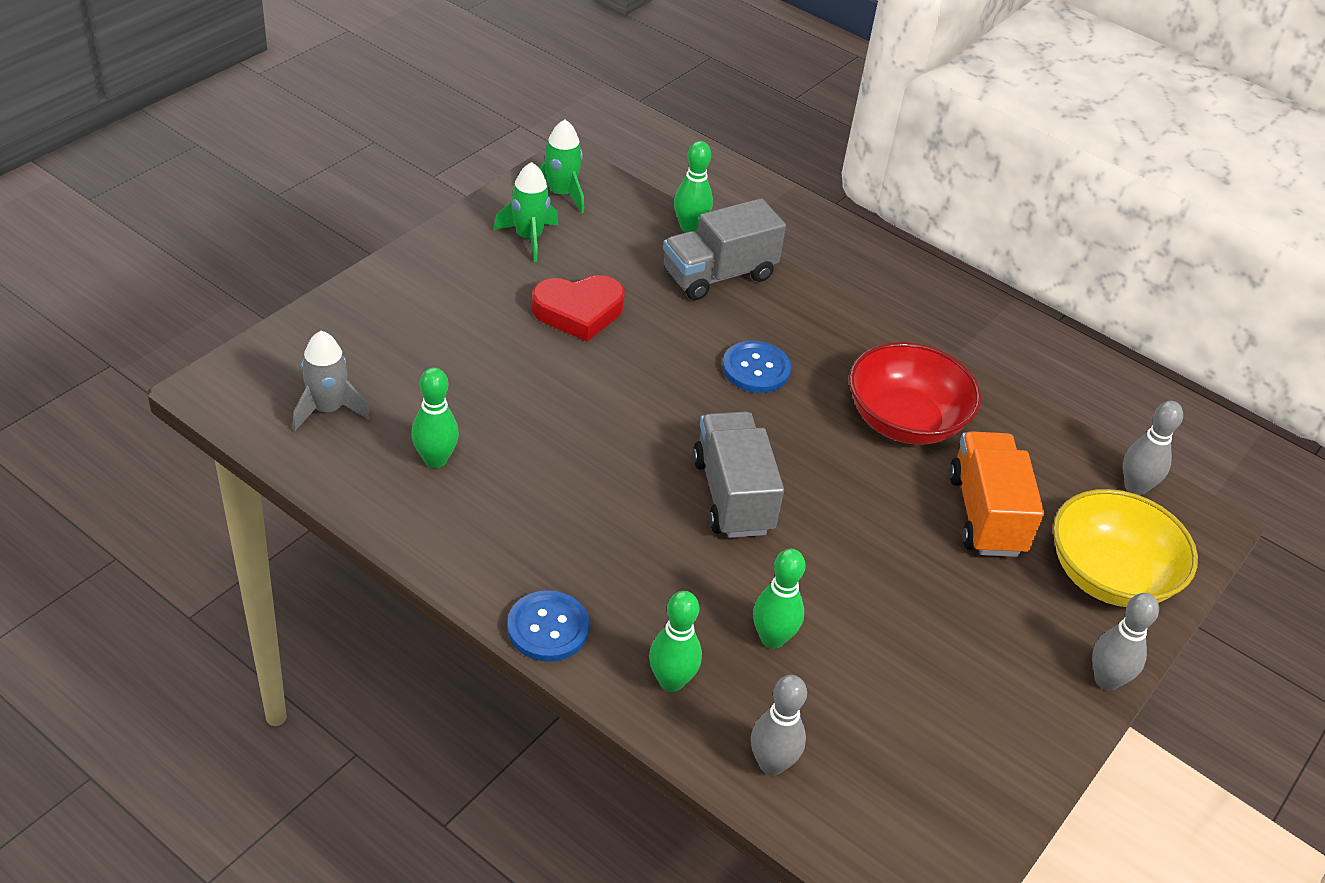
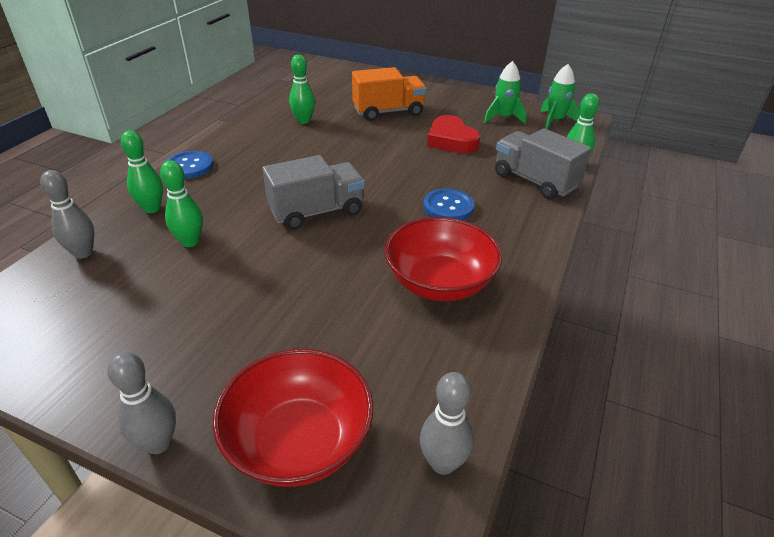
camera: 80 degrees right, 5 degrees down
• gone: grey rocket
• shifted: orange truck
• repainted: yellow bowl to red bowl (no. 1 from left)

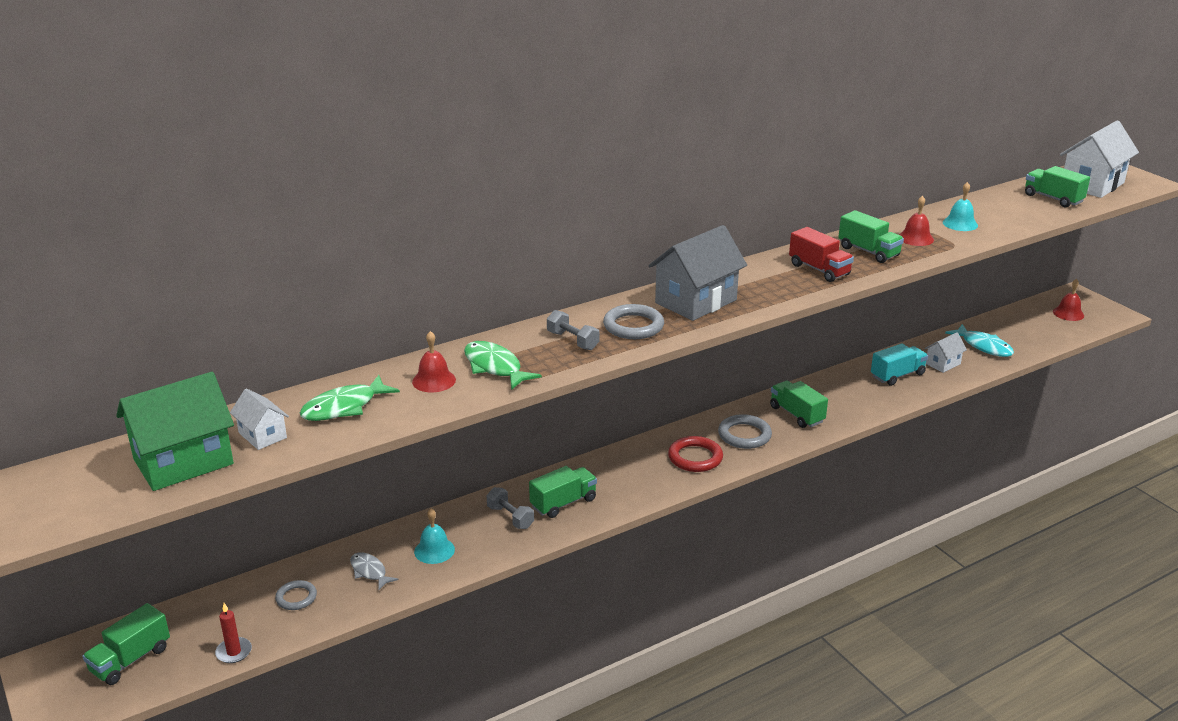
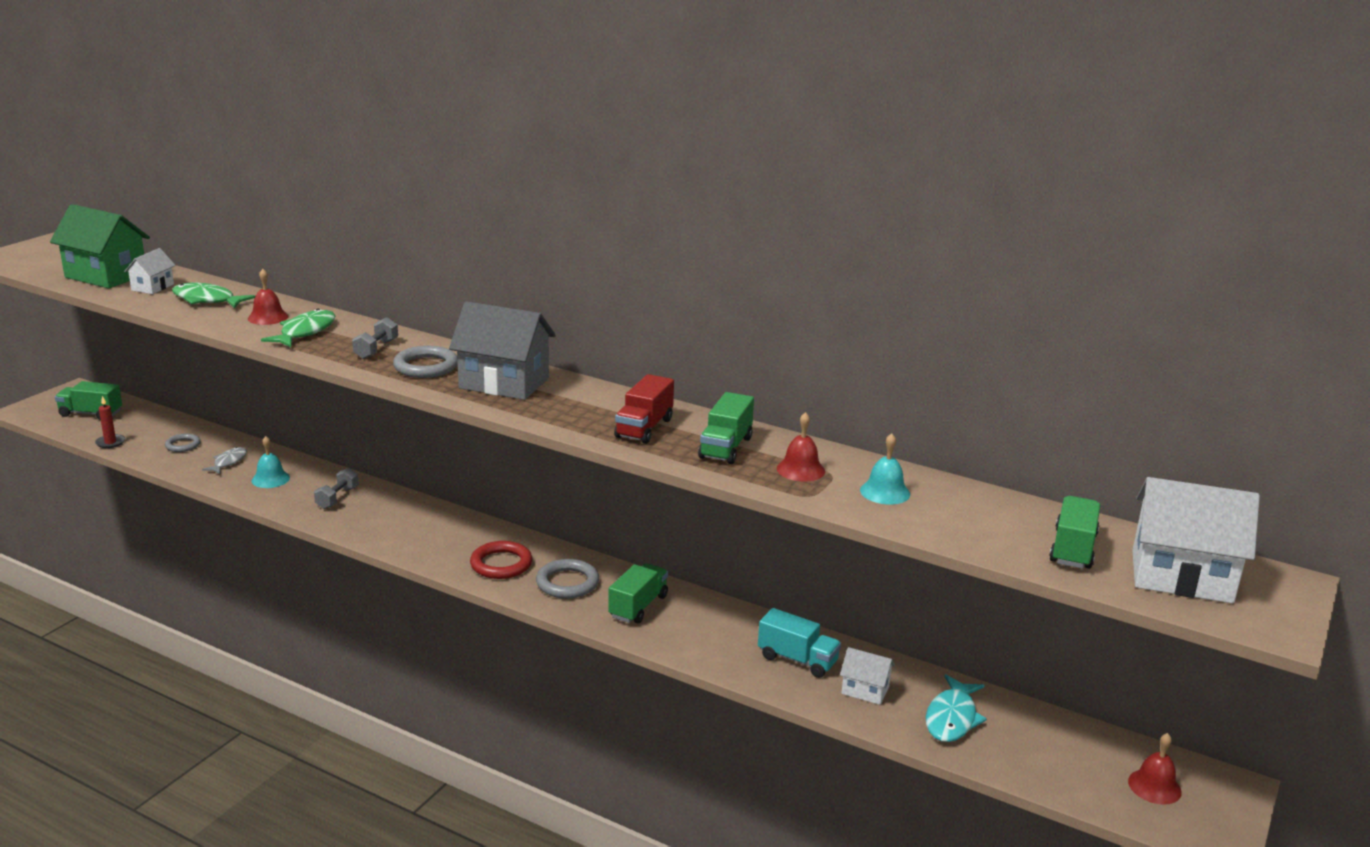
camera: 60 degrees right, 5 degrees down
• gone: green truck (no. 2 from left)

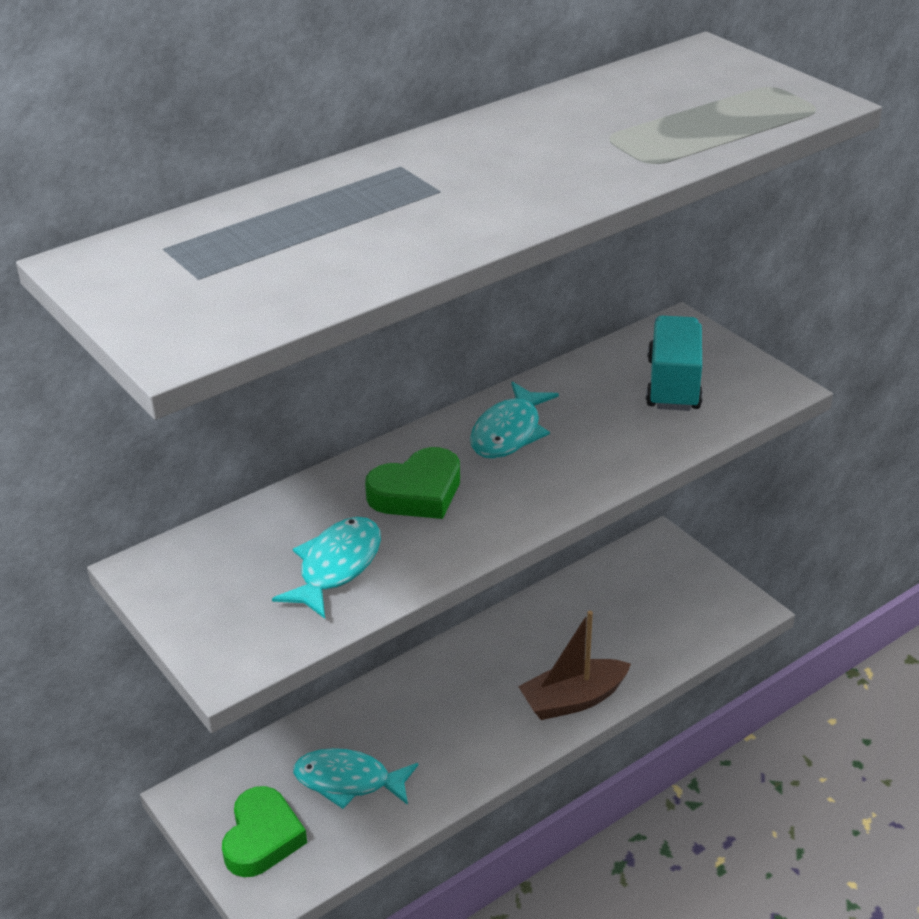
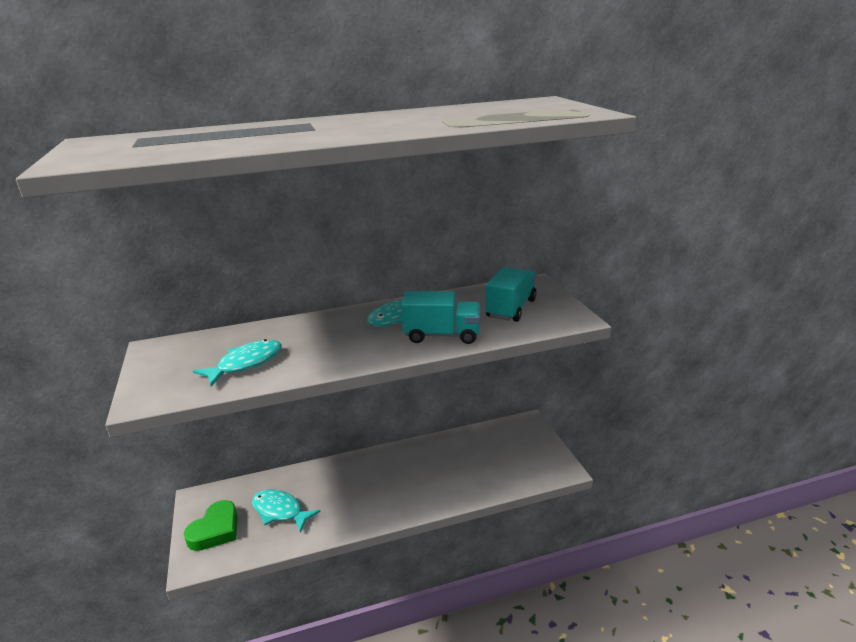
camera: 20 degrees right, 10 degrees down
• gone: green heart (no. 2 from left)
• gone: brown boat
• new: turquoise truck (no. 1 from left)

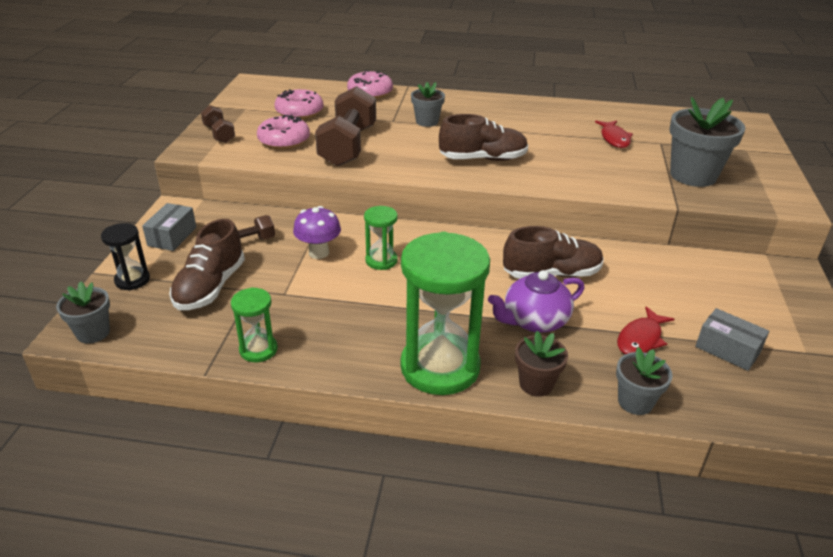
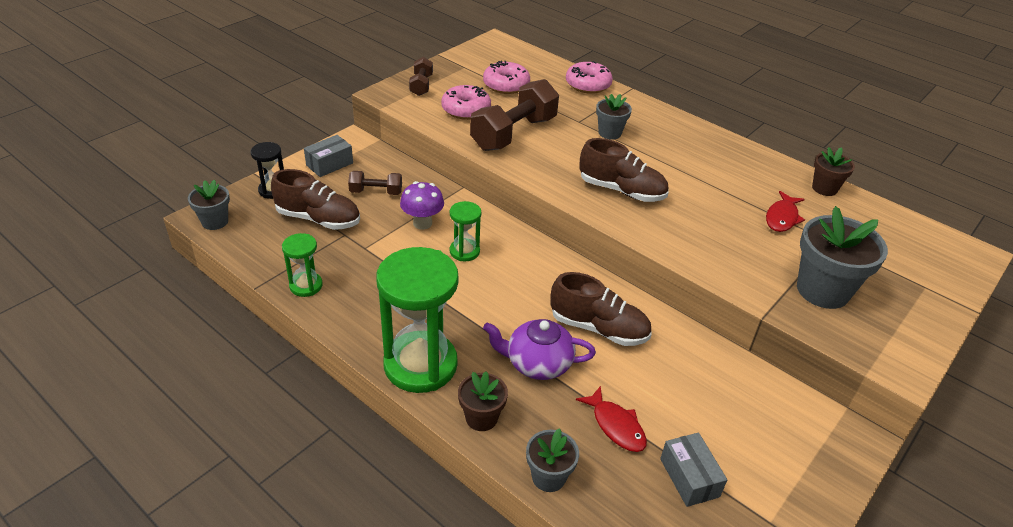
camera: 30 degrees right, 5 degrees up
• rotated: brown shoe (no. 1 from left) 120 degrees counterclockwise
• rotated: red fish (no. 2 from left in the first image) 105 degrees counterclockwise
• new: brown flower pot (no. 2 from left)

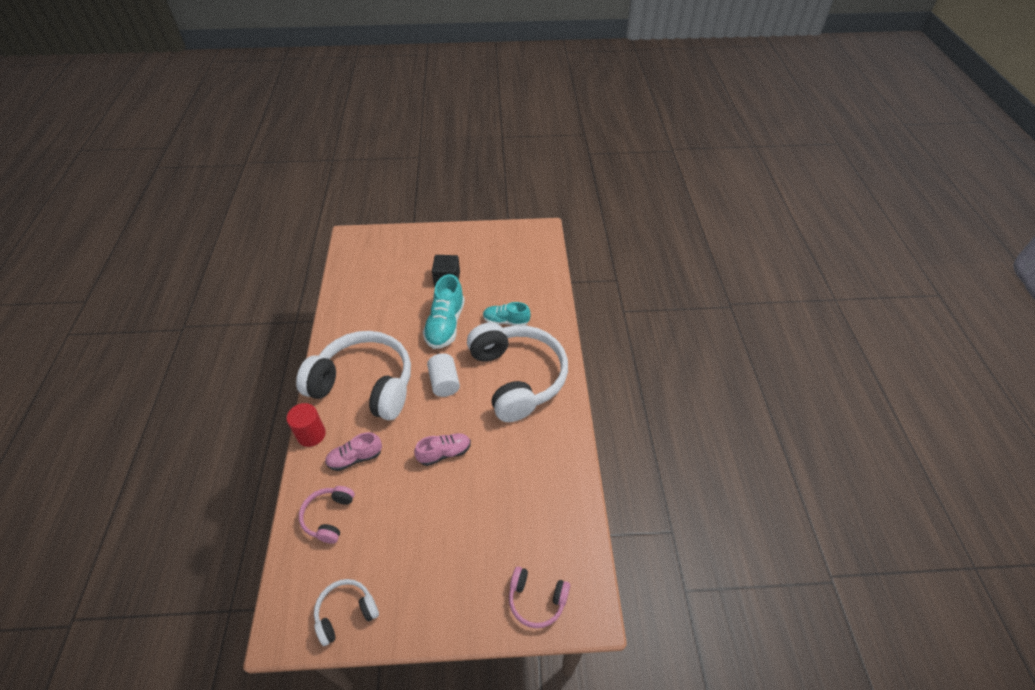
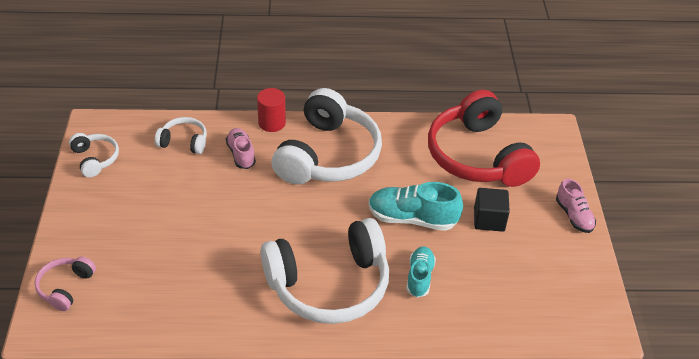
camera: 90 degrees right, 5 degrees down
• repainted: pink headphones (no. 1 from left) to white headphones (no. 2 from left)
• shifted: pink shoe (no. 2 from left)
• gone: white cylinder
• new: red headphones

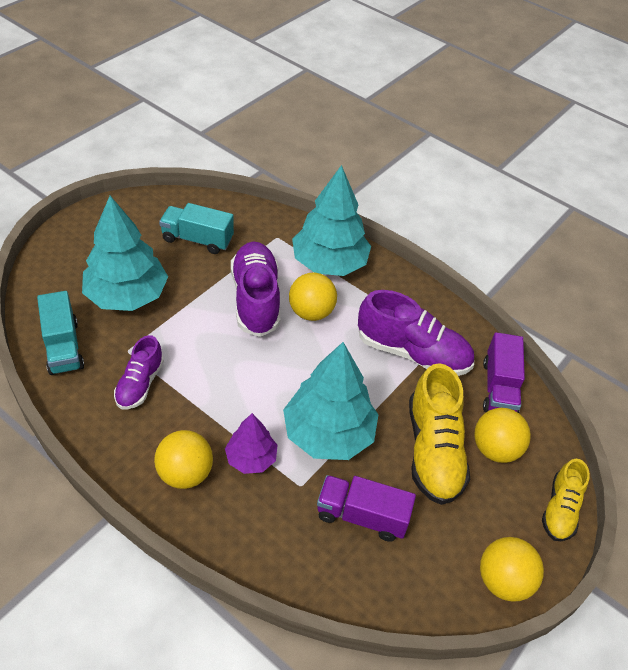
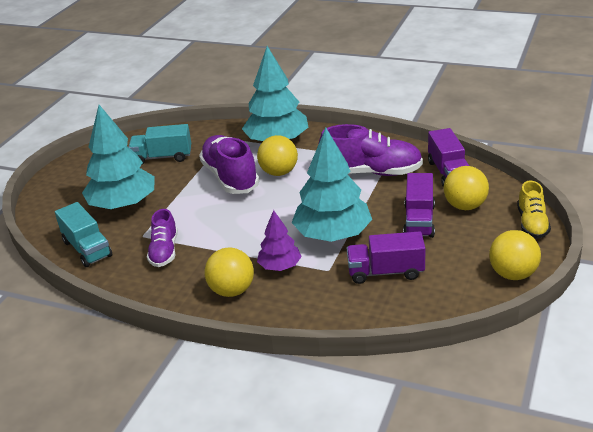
camera: 10 degrees left, 15 degrees down
• swapped: yellow shoe (no. 1 from left) to purple truck (no. 2 from left)

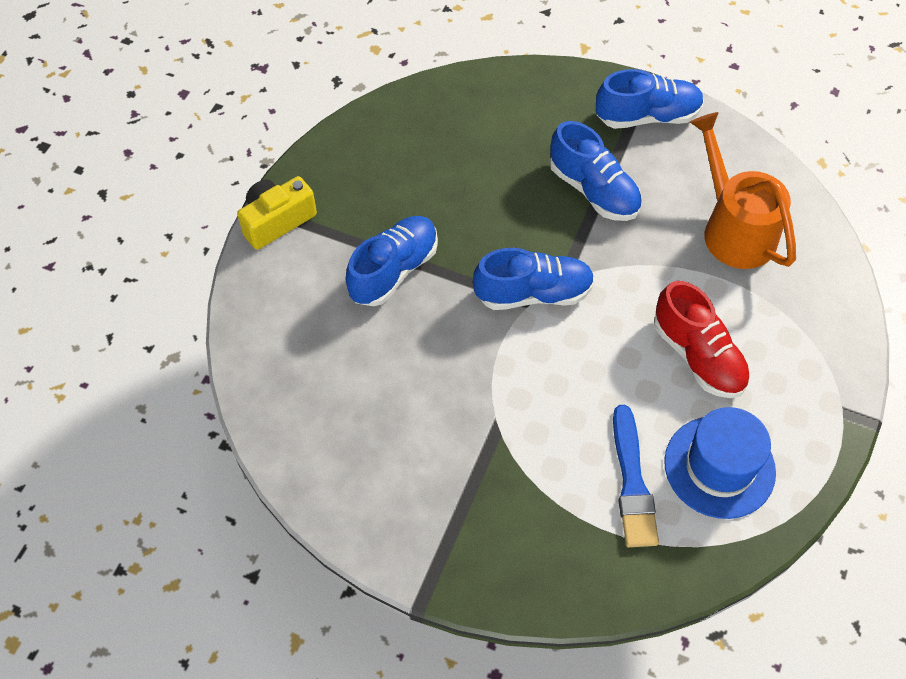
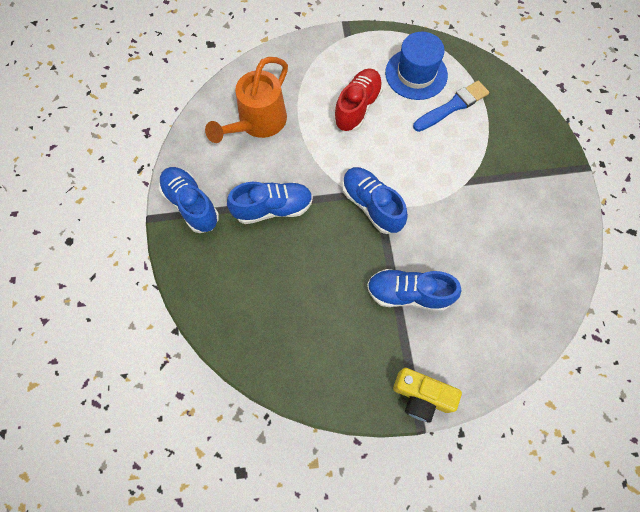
camera: 120 degrees left, 10 degrees up
• rotated: blue shoe (no. 3 from left in the first image) 60 degrees clockwise

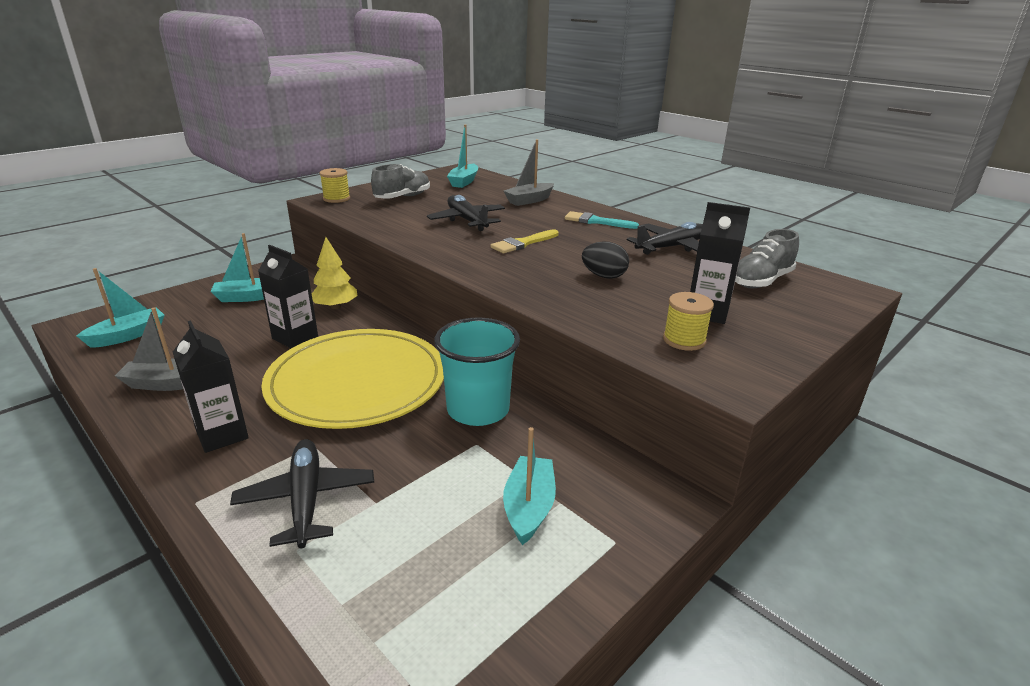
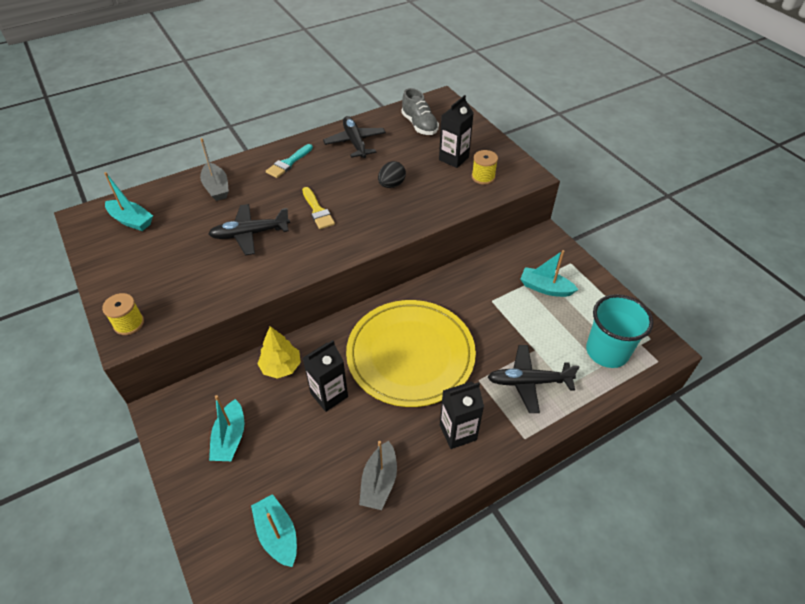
camera: 75 degrees left, 20 degrees up
• gone: grey shoe (no. 1 from left)
• shifted: turquoise cup

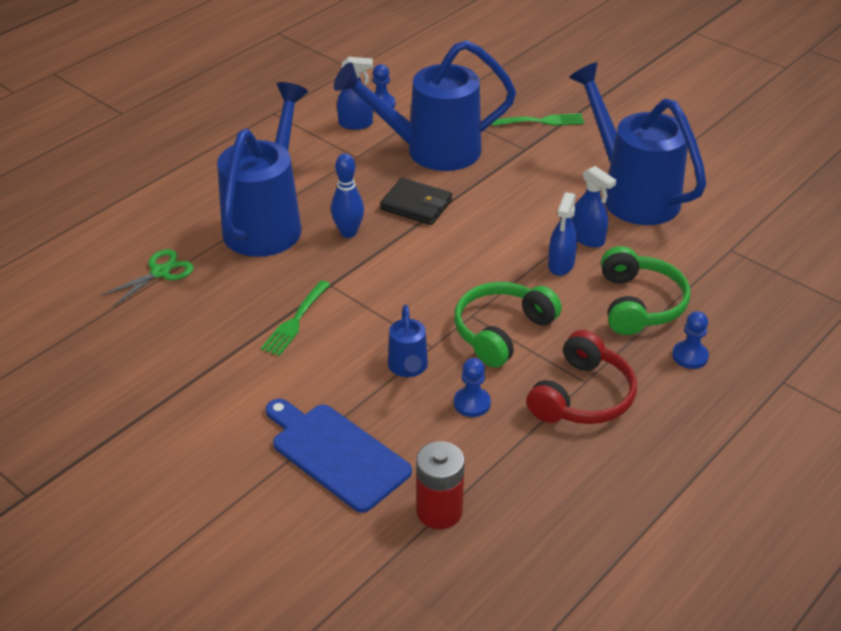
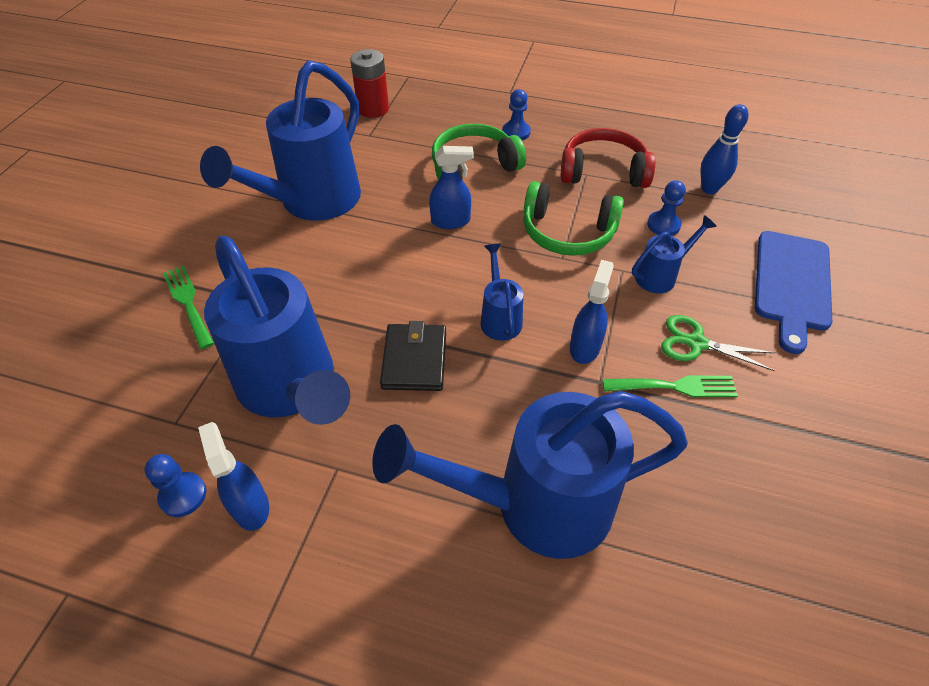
camera: 115 degrees left, 10 degrees up
• shifted: green scissors
• shifted: blue bowling pin
• shifted: red battery
• shifted: blue spray bottle (no. 3 from left)
• new: blue watering can (no. 3 from left)

